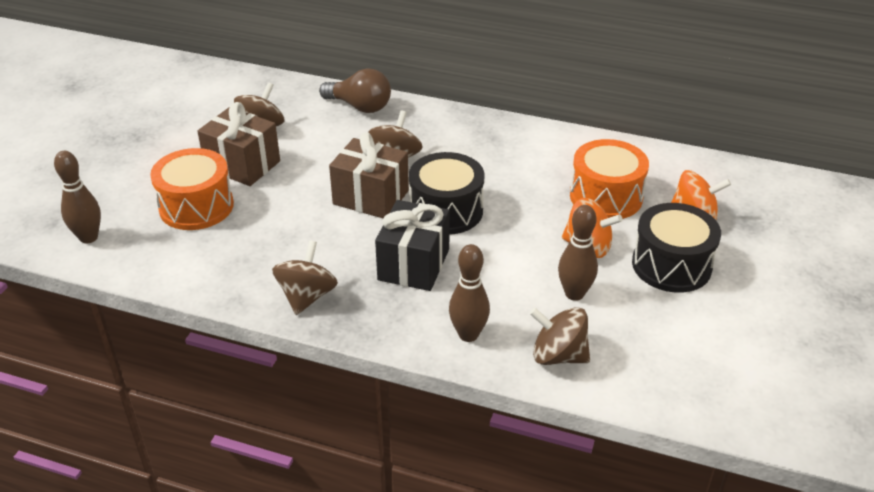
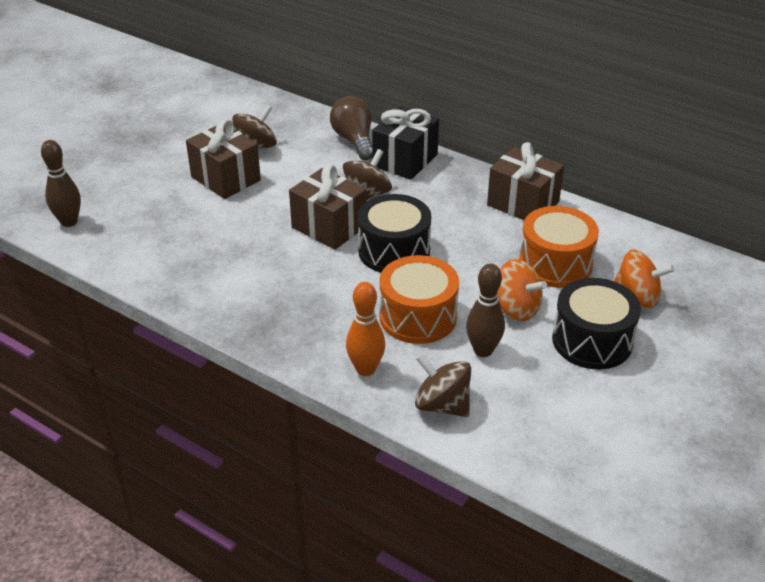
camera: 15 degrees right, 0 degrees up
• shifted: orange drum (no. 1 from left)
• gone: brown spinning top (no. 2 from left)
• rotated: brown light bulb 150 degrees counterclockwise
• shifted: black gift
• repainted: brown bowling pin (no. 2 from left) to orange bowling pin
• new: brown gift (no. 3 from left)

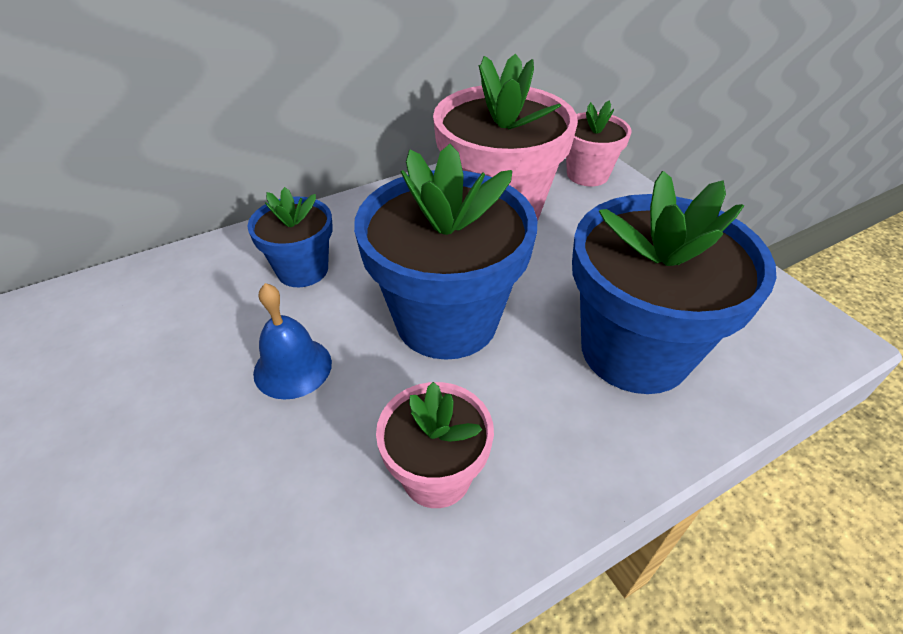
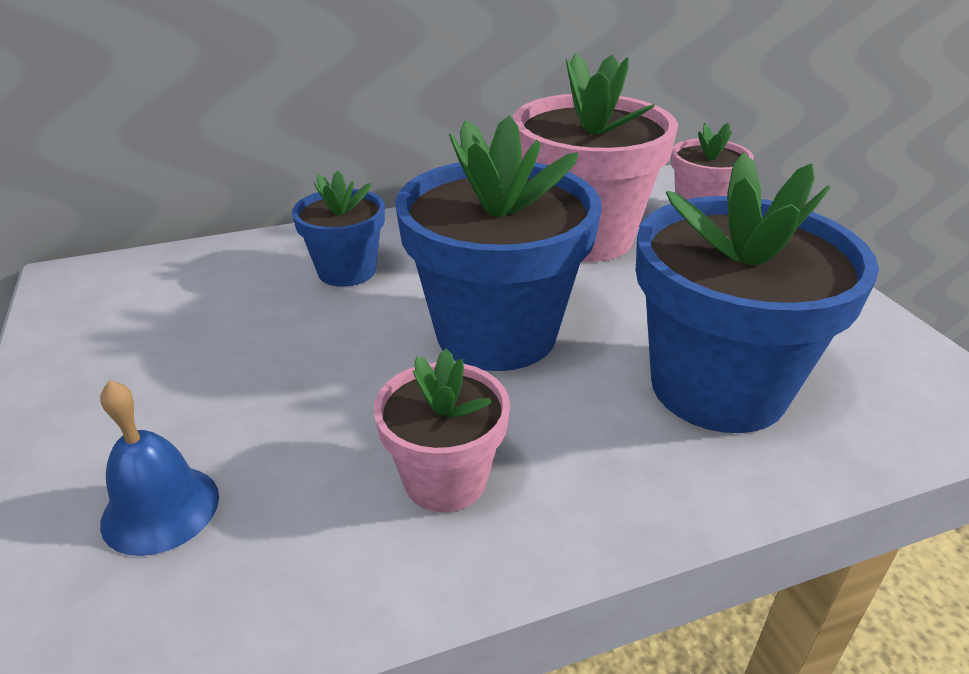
camera: 10 degrees right, 10 degrees down
• shifted: blue bell

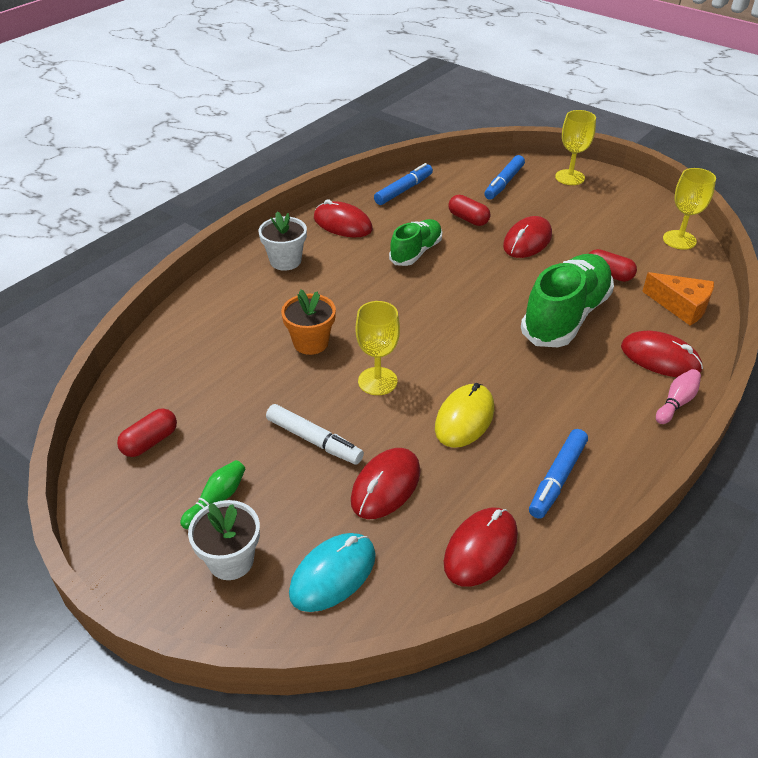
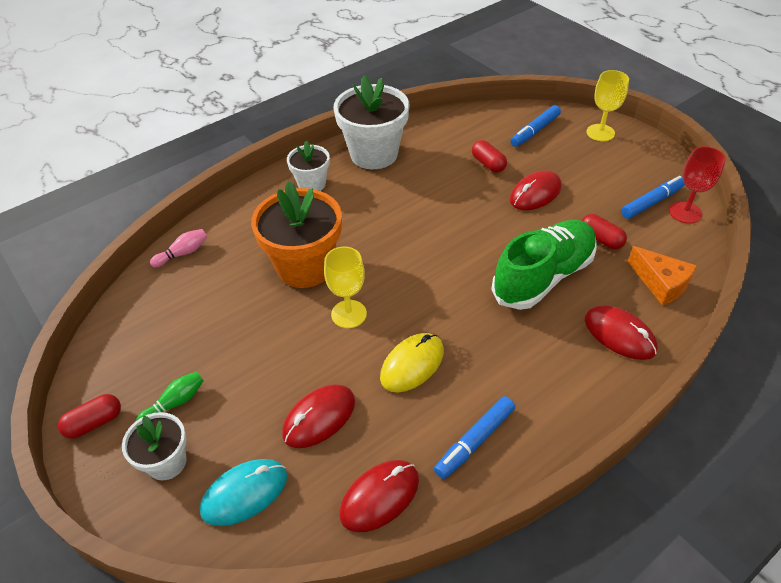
camera: 15 degrees right, 5 degrees up
• shifted: red capsule (no. 1 from left)
• gone: white marker
• scaled: orange flower pot x1.80
• swapped: red mouse (no. 1 from left) to white flower pot (no. 3 from left)
• shifted: blue marker (no. 1 from left in the first image) to blue marker (no. 3 from left)
• gone: green shoe (no. 1 from left)
• shifted: pink bowling pin
• repainted: yellow goblet (no. 3 from left) to red goblet

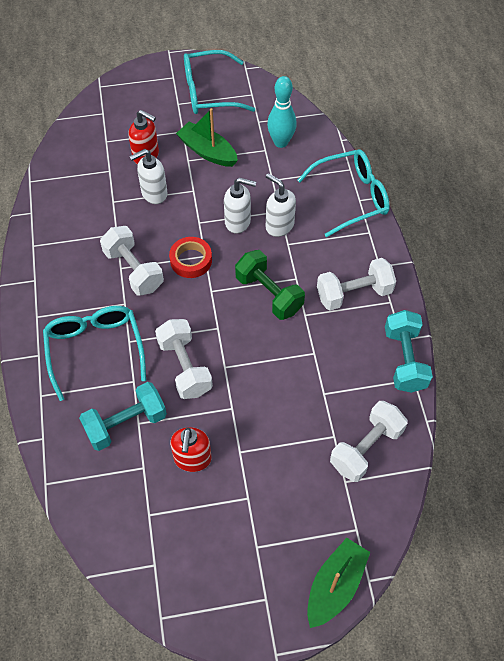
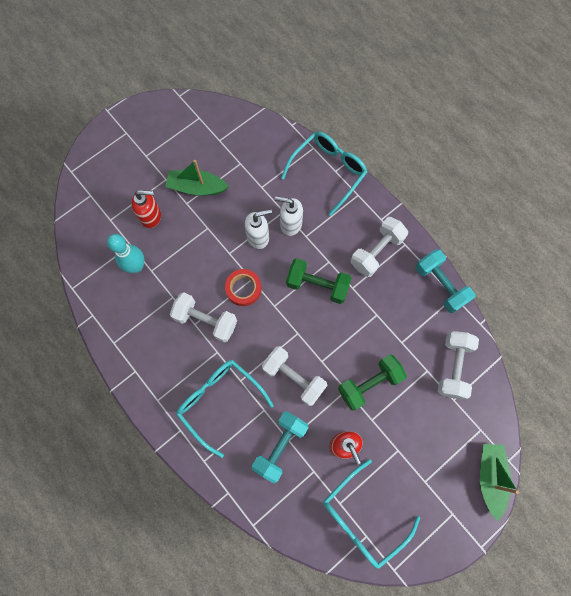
camera: 30 degrees left, 15 degrees up
• gone: white soap dispenser (no. 1 from left)
• shifted: turquoise glasses (no. 2 from left in the first image) to turquoise glasses (no. 3 from left)
• shifted: turquoise bowling pin
• new: green dumbbell (no. 2 from left)

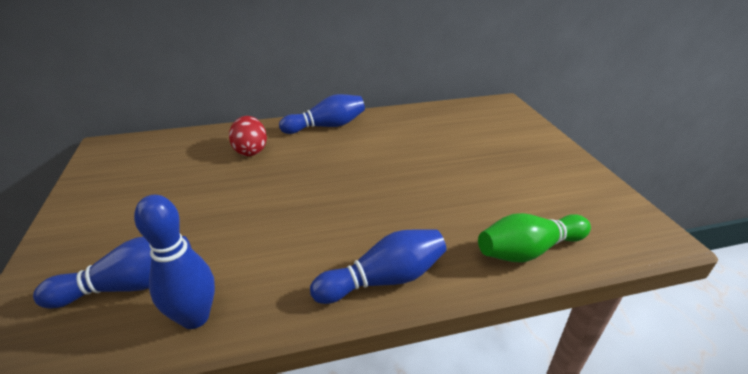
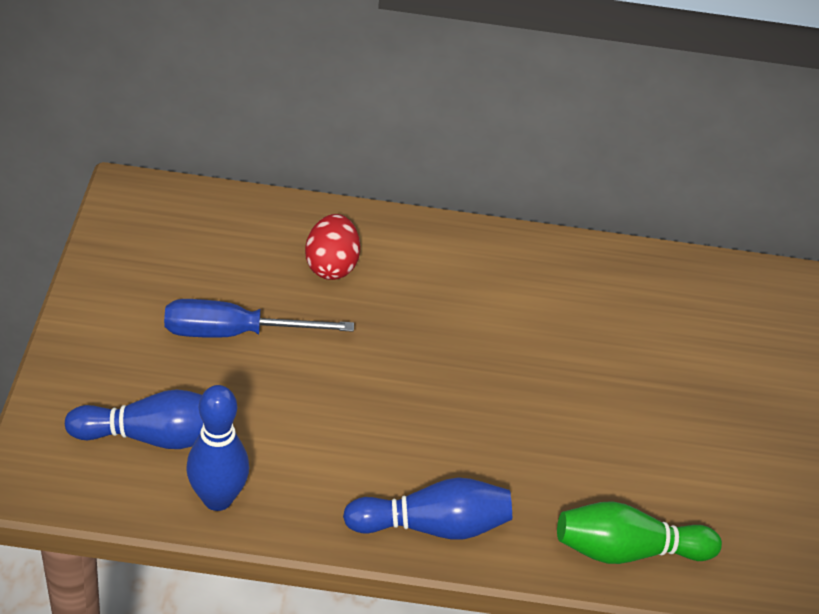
camera: 15 degrees right, 10 degrees up
• gone: blue bowling pin (no. 3 from left)
• new: blue screwdriver

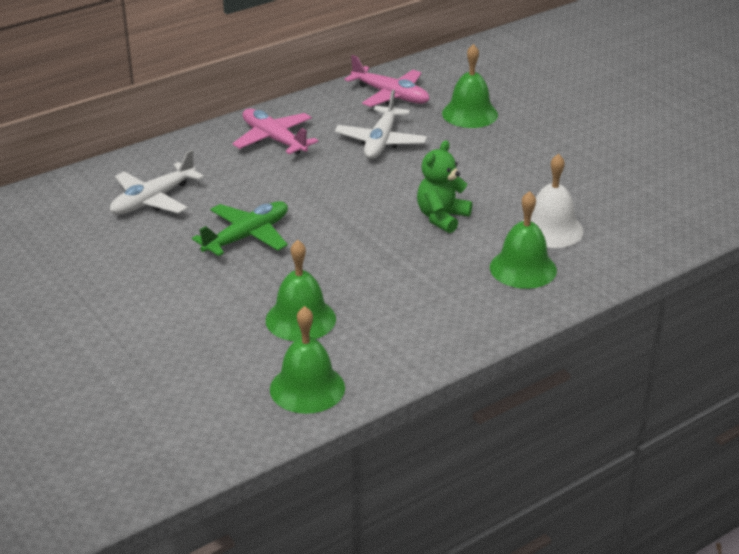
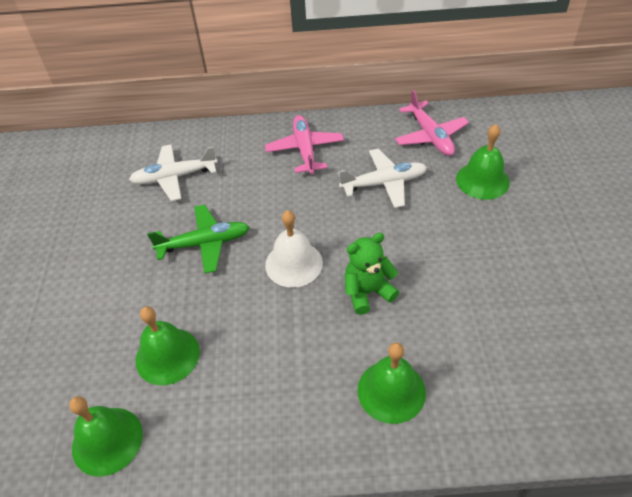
camera: 35 degrees right, 15 degrees up
• rotated: white plane (no. 2 from left) 150 degrees counterclockwise
• shifted: white bell

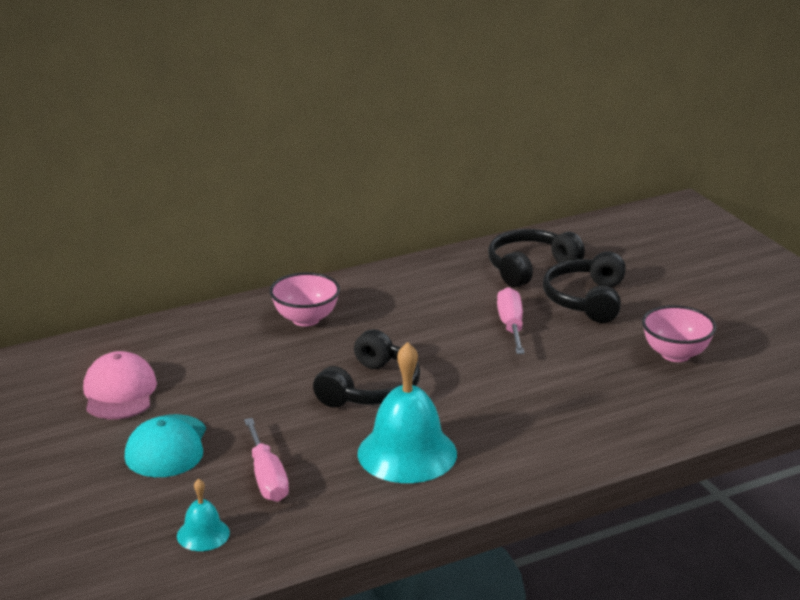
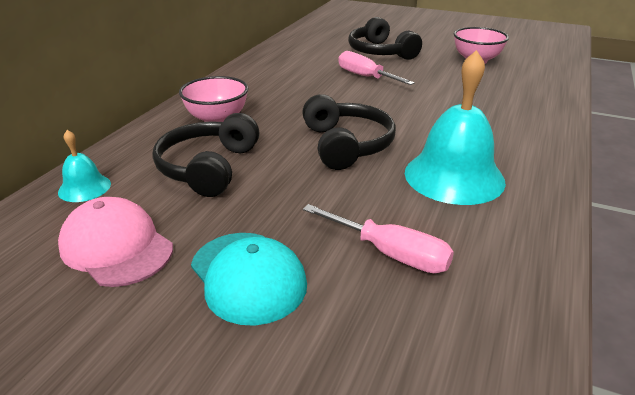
camera: 40 degrees left, 5 degrees up
• shifted: turquoise bell (no. 1 from left)
• shifted: black headphones (no. 2 from left in the first image) to black headphones (no. 1 from left)

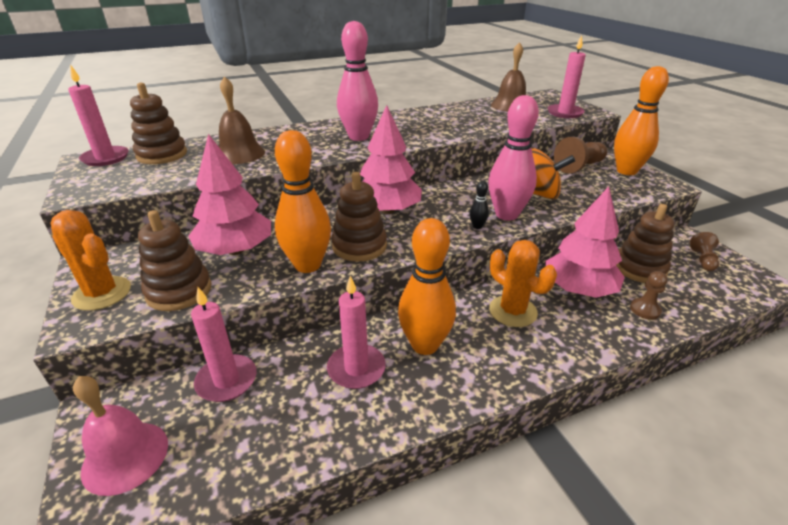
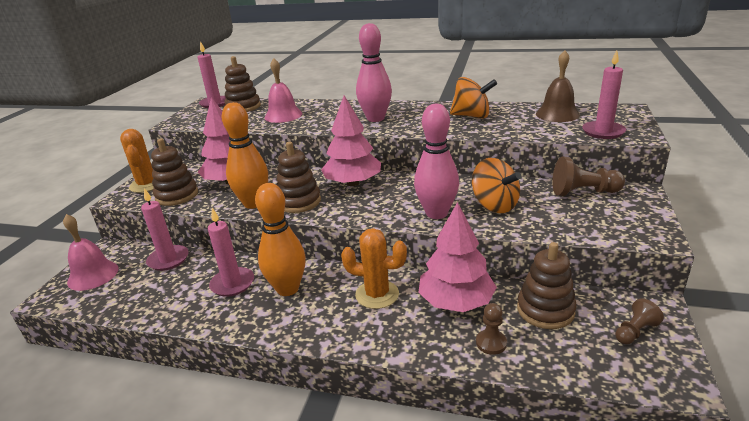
camera: 40 degrees right, 5 degrees down
• repainted: brown bell (no. 1 from left) to pink bell (no. 2 from left)
• gone: black bowling pin
• rotated: orange cactus (no. 2 from left) 75 degrees counterclockwise
• gone: orange bowling pin (no. 3 from left)
• new: orange spinning top (no. 1 from left)

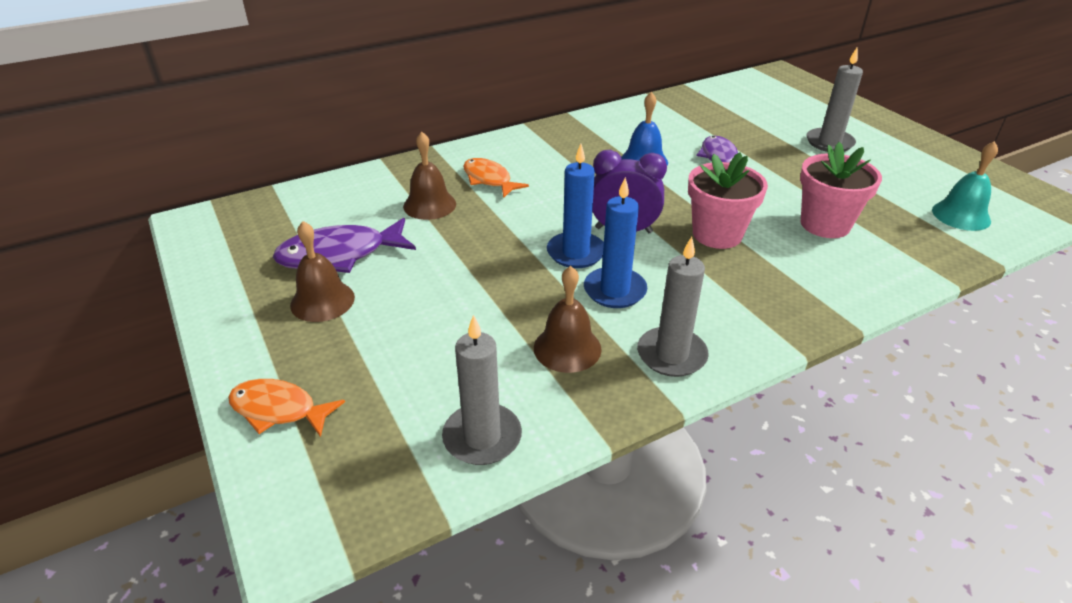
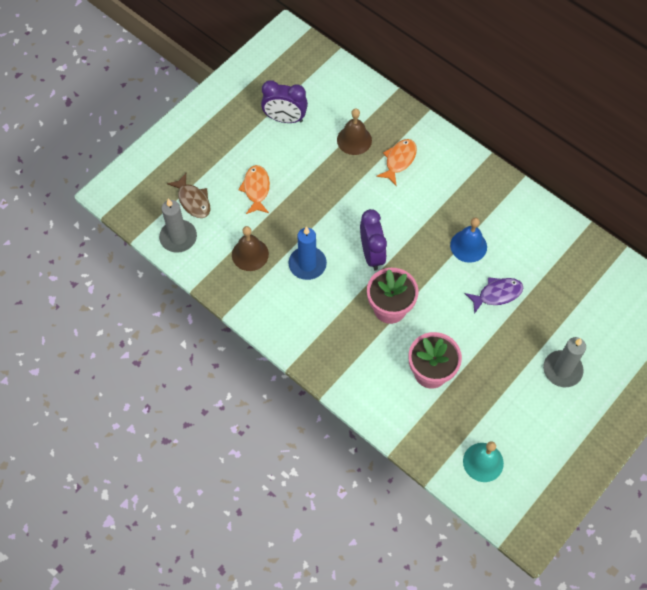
camera: 70 degrees right, 25 degrees up
• shifted: orange fish (no. 1 from left)
• swapped: purple fish (no. 1 from left) to purple clock (no. 1 from left)
• gone: brown bell (no. 1 from left)
• gone: blue candle (no. 1 from left)
• gone: grey candle (no. 2 from left)
• new: brown fish

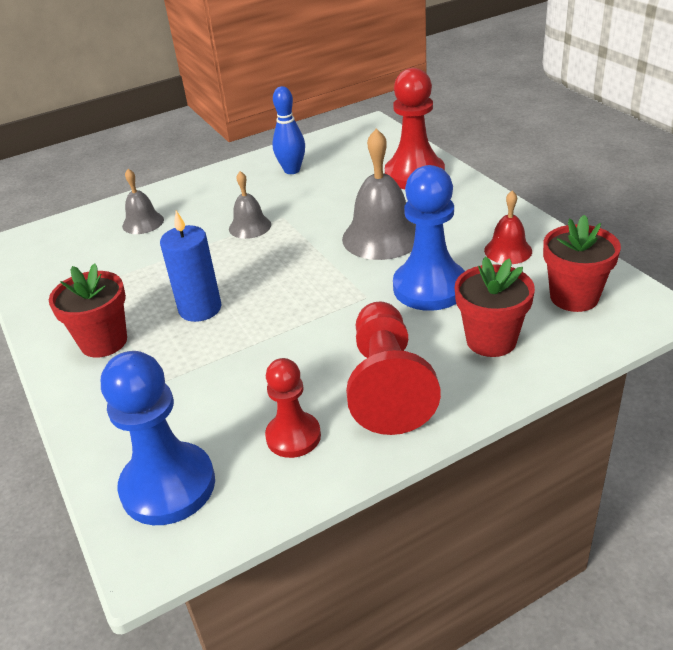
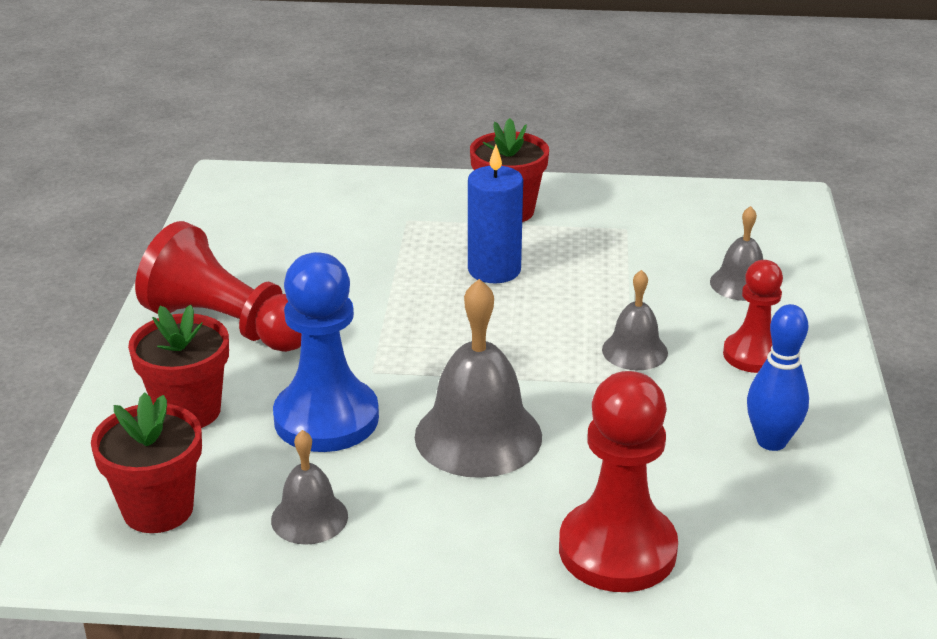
camera: 120 degrees right, 5 degrees down
• gone: blue pawn (no. 1 from left)
• shifted: red pawn (no. 1 from left in the first image) to red pawn (no. 3 from left)
• repainted: red bell to grey bell (no. 1 from left)

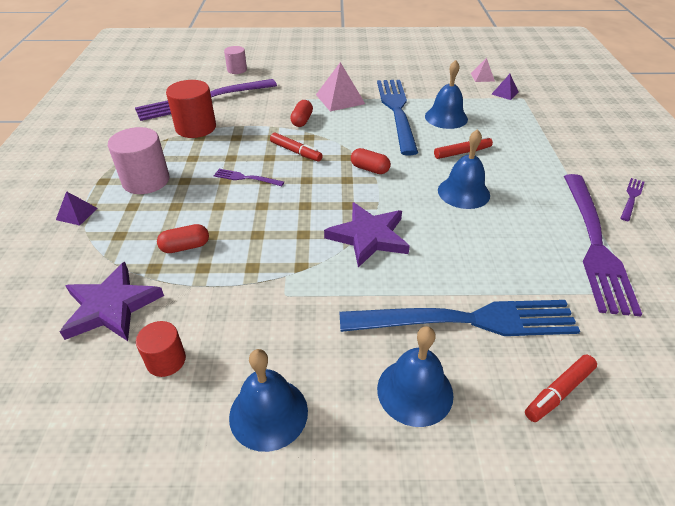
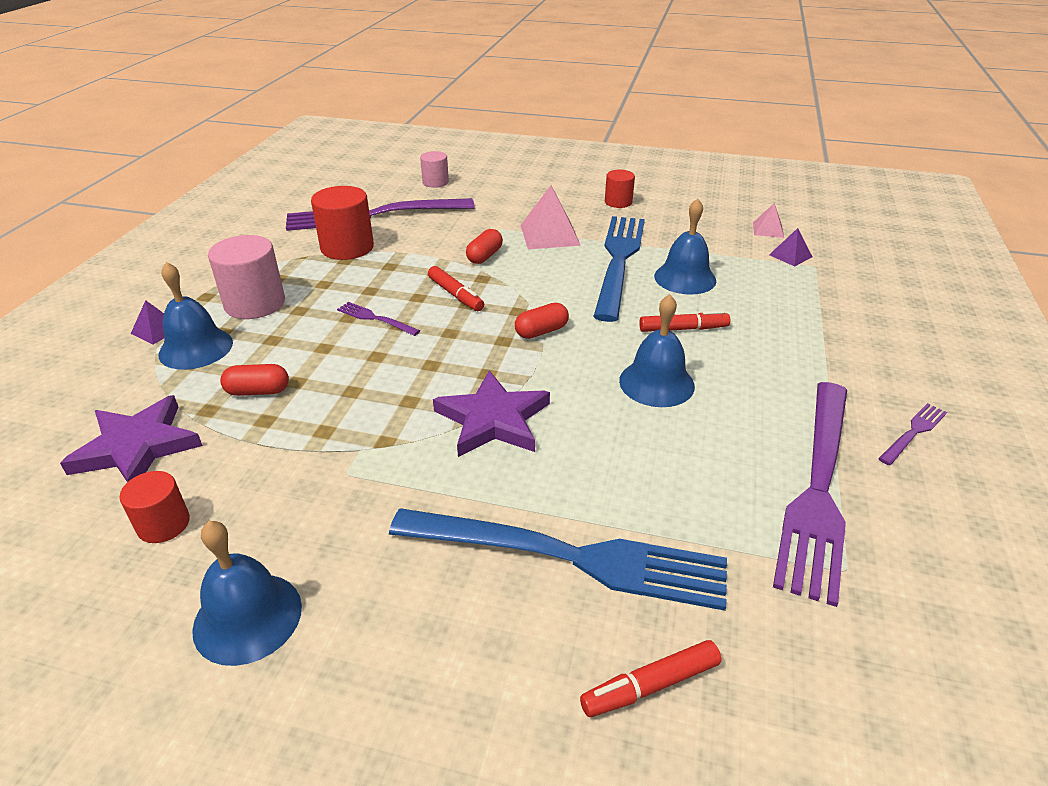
camera: 15 degrees right, 5 degrees down
• rotated: red capsule (no. 3 from left) 75 degrees counterclockwise
• shifted: blue bell (no. 2 from left in the first image) to blue bell (no. 1 from left)
• new: red cylinder (no. 3 from left)

